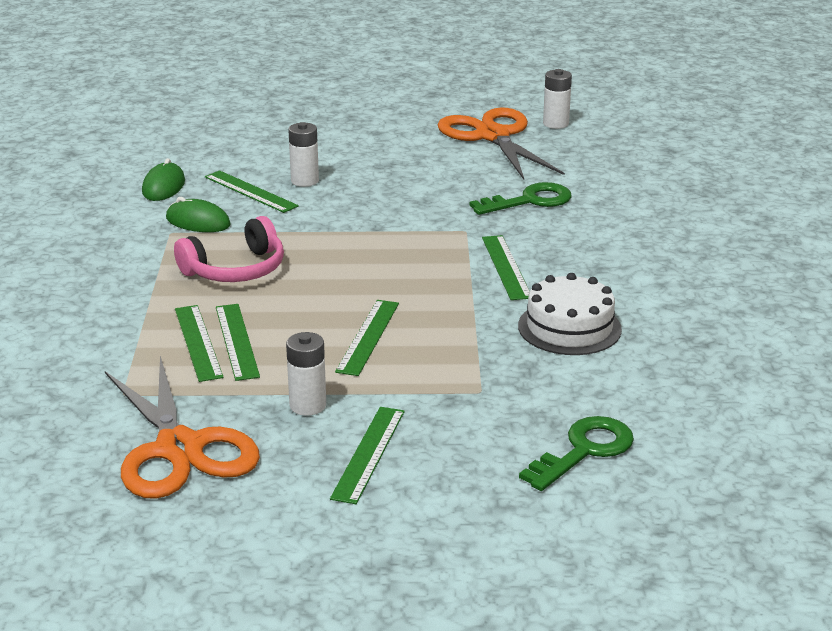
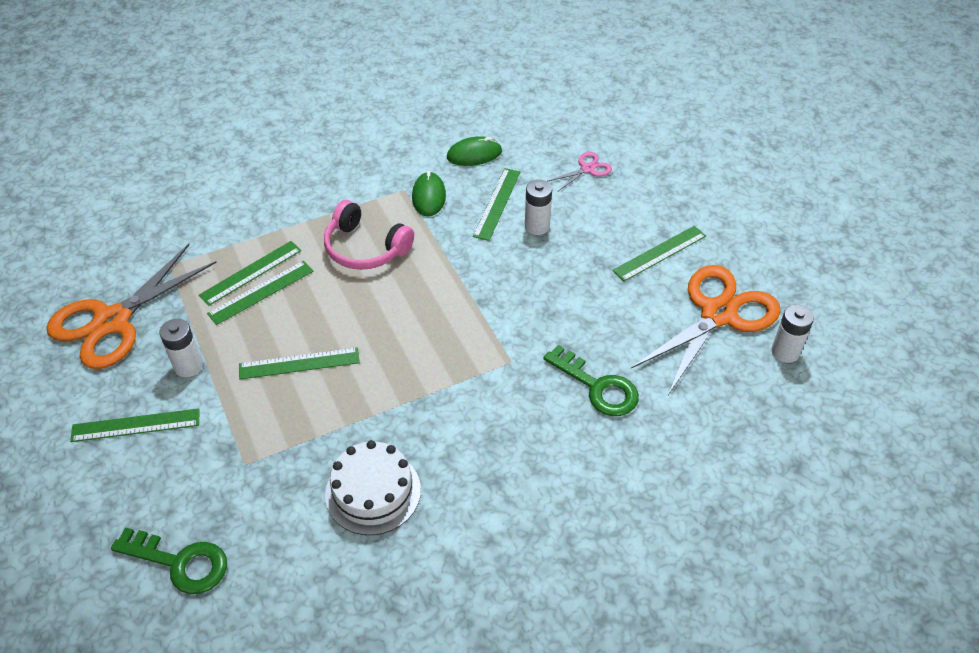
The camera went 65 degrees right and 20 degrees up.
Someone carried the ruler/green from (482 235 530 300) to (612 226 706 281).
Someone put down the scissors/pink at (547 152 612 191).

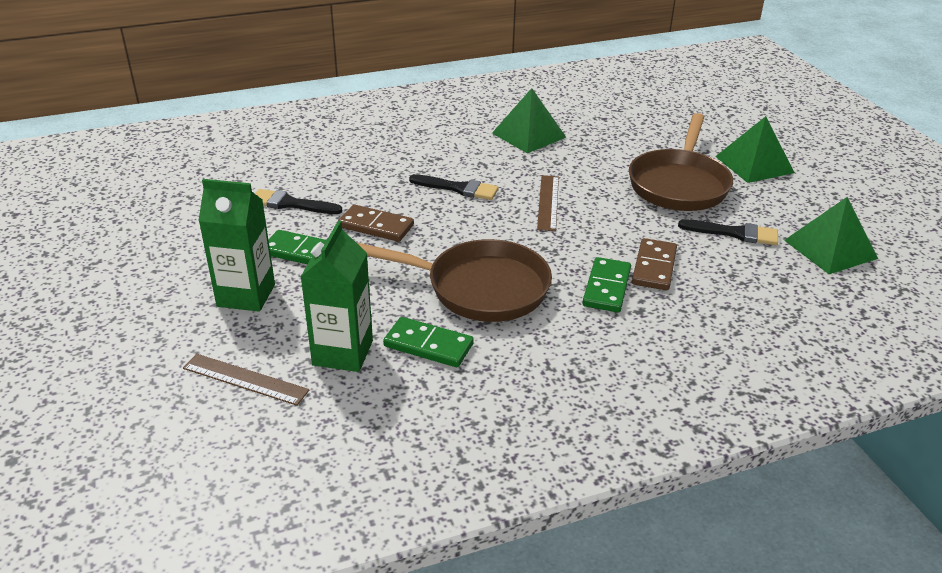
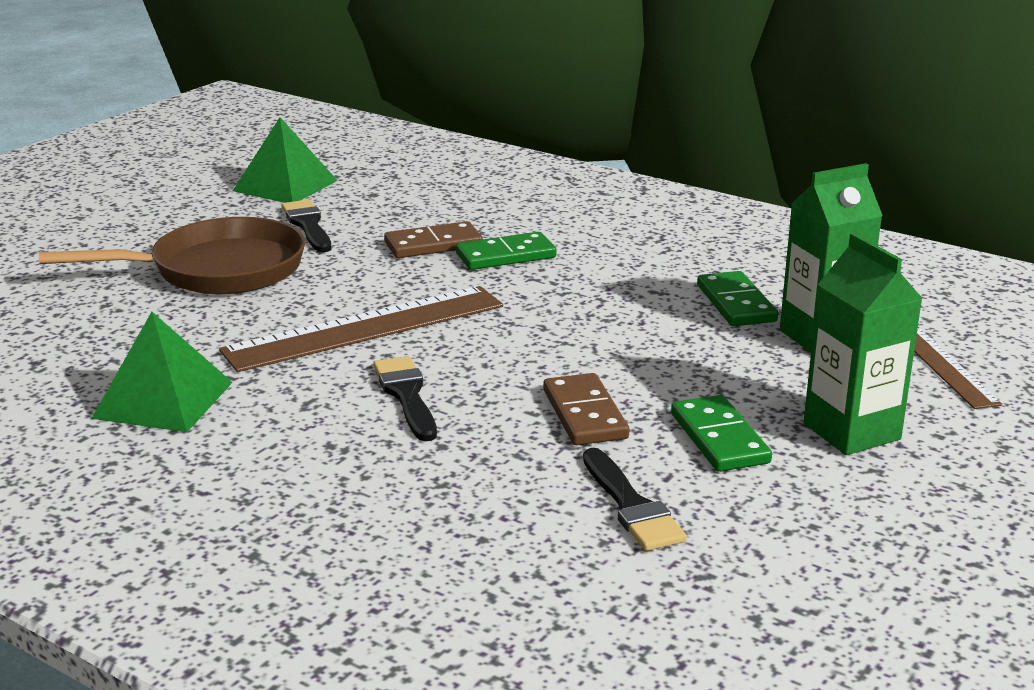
The camera went 125 degrees left and 10 degrees down.
Someone took away the pyramid/green at (715 116 795 183).
Someone scaled the ruler/brown at (537 175 559 231) by 1.80.
Someone took away the pan/brown at (356 239 552 322).

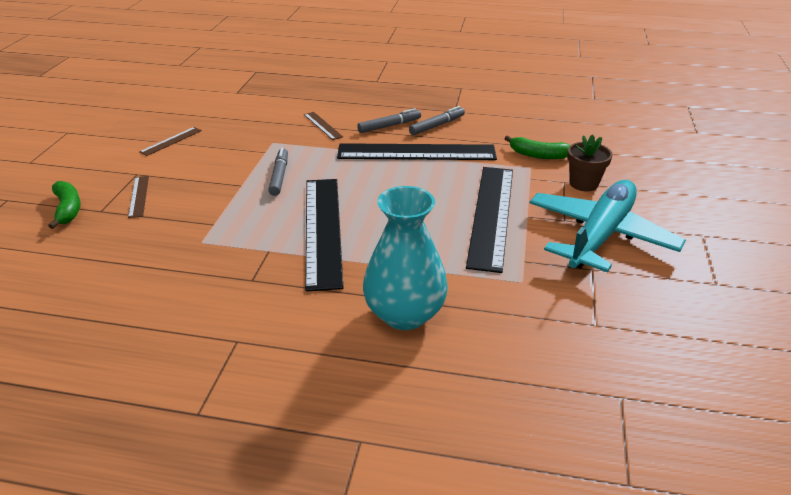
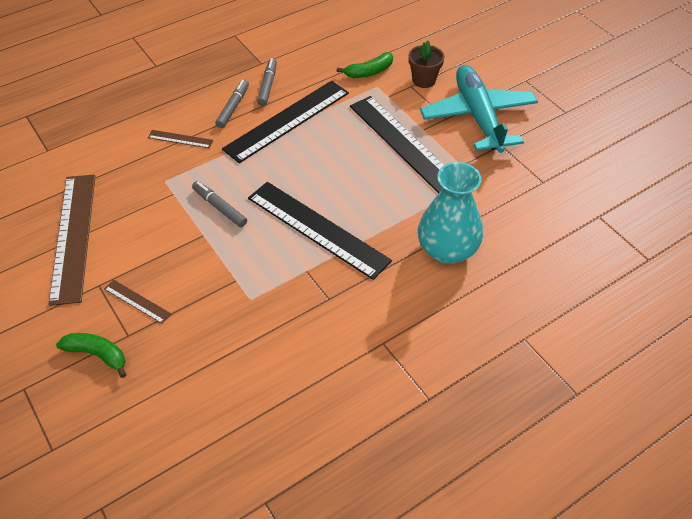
The camera went 45 degrees left and 15 degrees up.
Someone scaled the ruler/brown at (139 127 202 156) by 2.29.

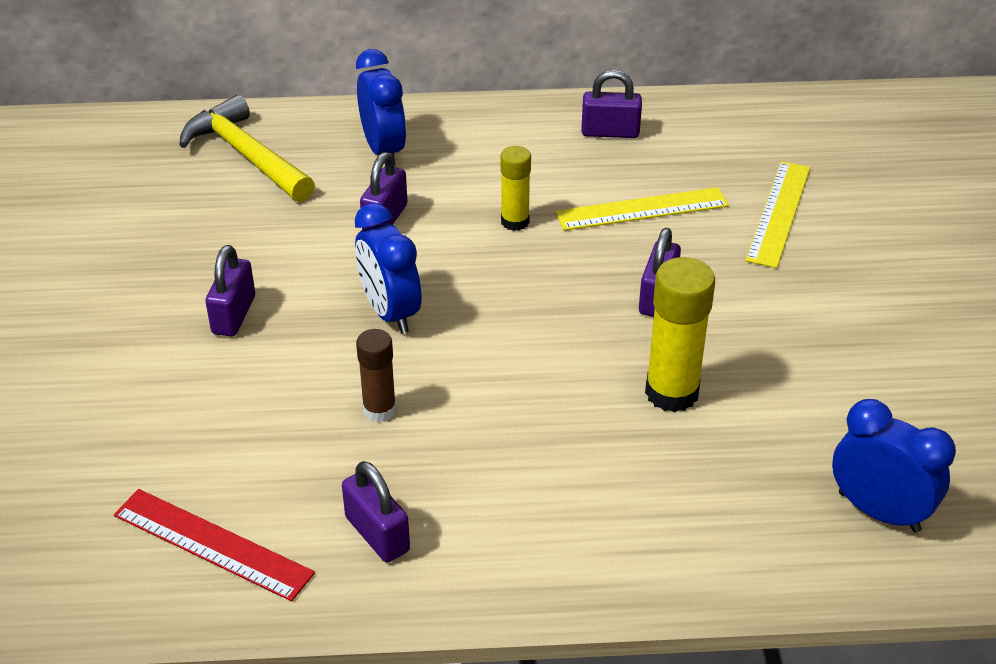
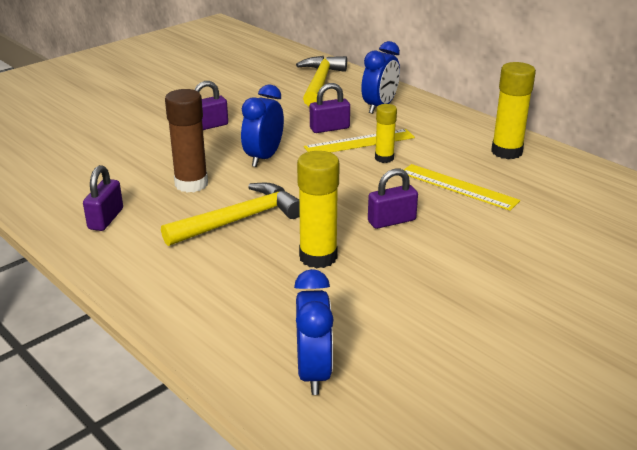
The camera went 50 degrees right and 10 degrees down.
Someone swapped the padlock/purple at (581 70 642 138) for the glue stick/yellow at (491 62 536 159).
Someone carried the ruler/yellow from (745 161 810 268) to (304 129 415 153).
Someone scaled the glue stick/brown at (356 329 396 422) by 1.63.
Someone took away the ruler/red at (114 489 315 601).
Someone put down the hammer/yellow at (161 182 300 246).

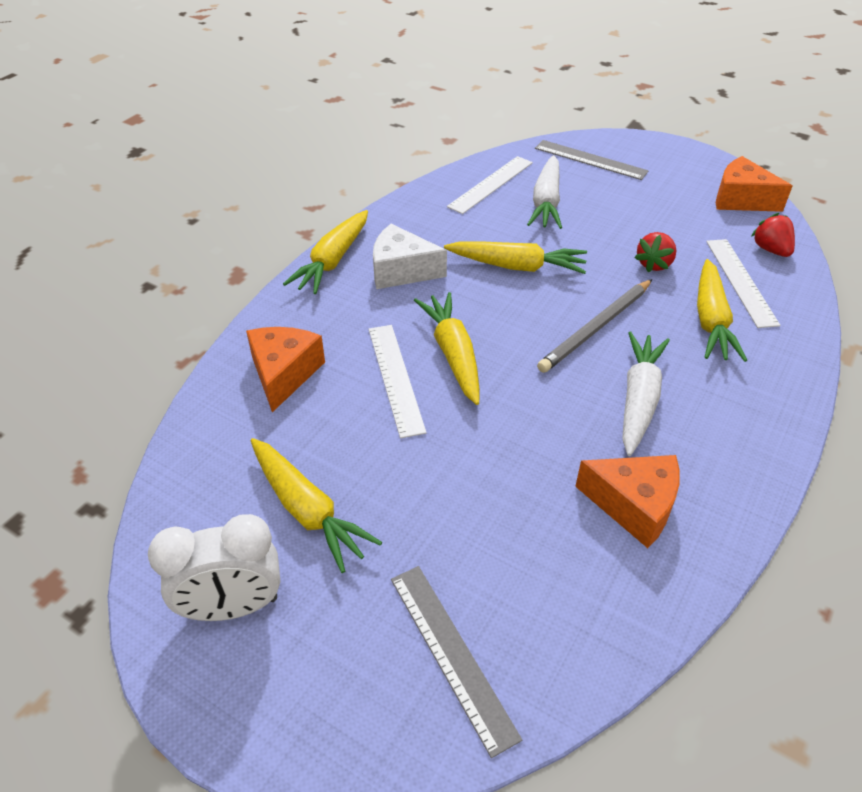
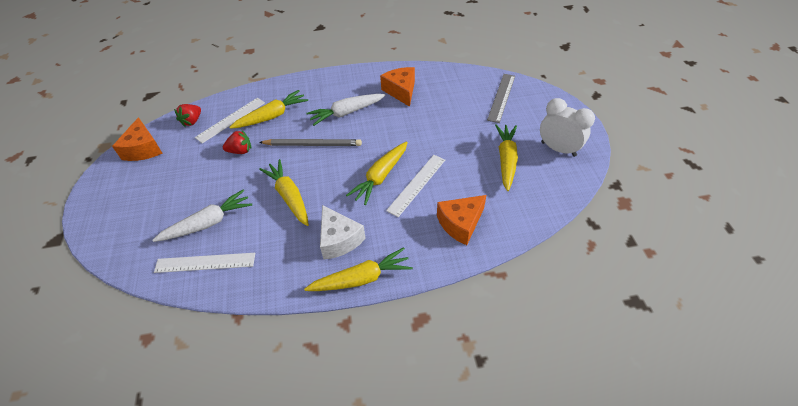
The camera went 130 degrees left and 5 degrees up.
Someone took away the ruler/grey at (535 140 649 180).

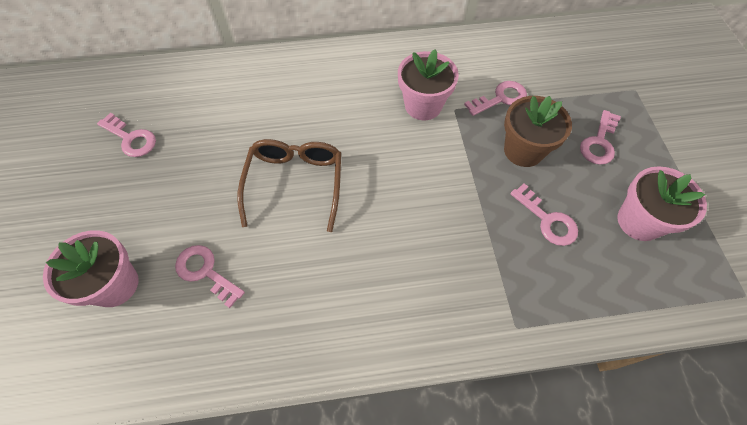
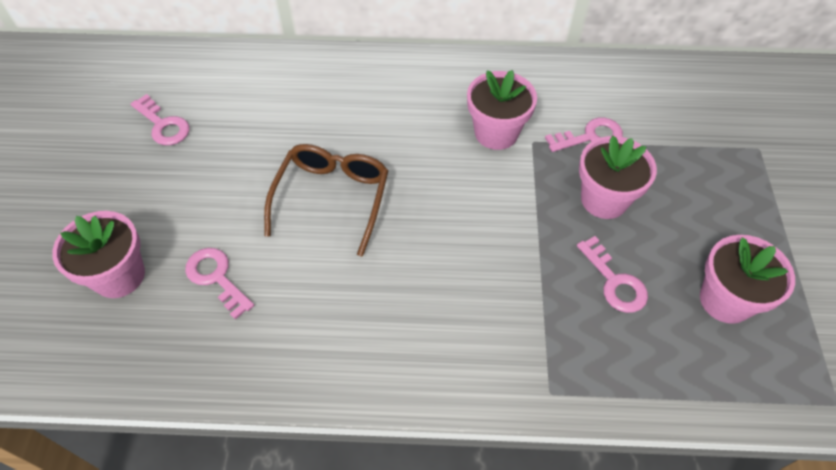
The camera went 10 degrees right and 5 degrees down.
Someone repainted the flower pot/brown at (504 96 572 167), which became the flower pot/pink at (579 136 657 219).
Someone took away the key/pink at (580 110 621 165).

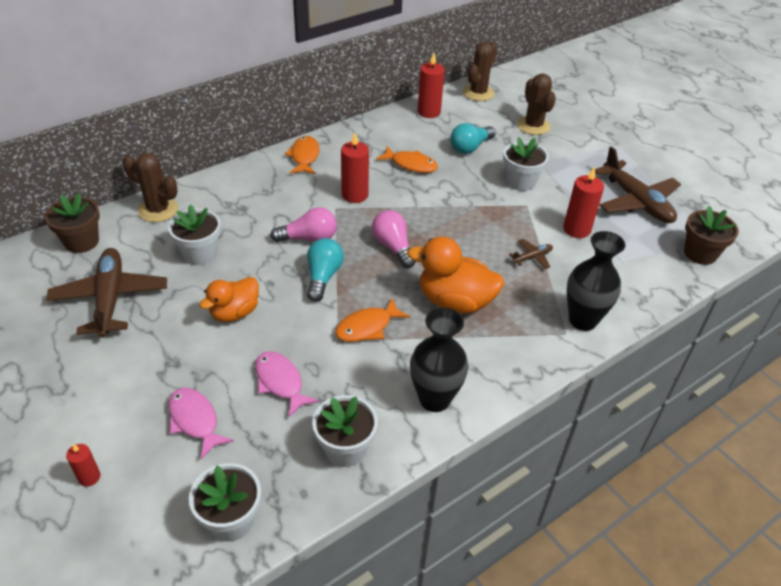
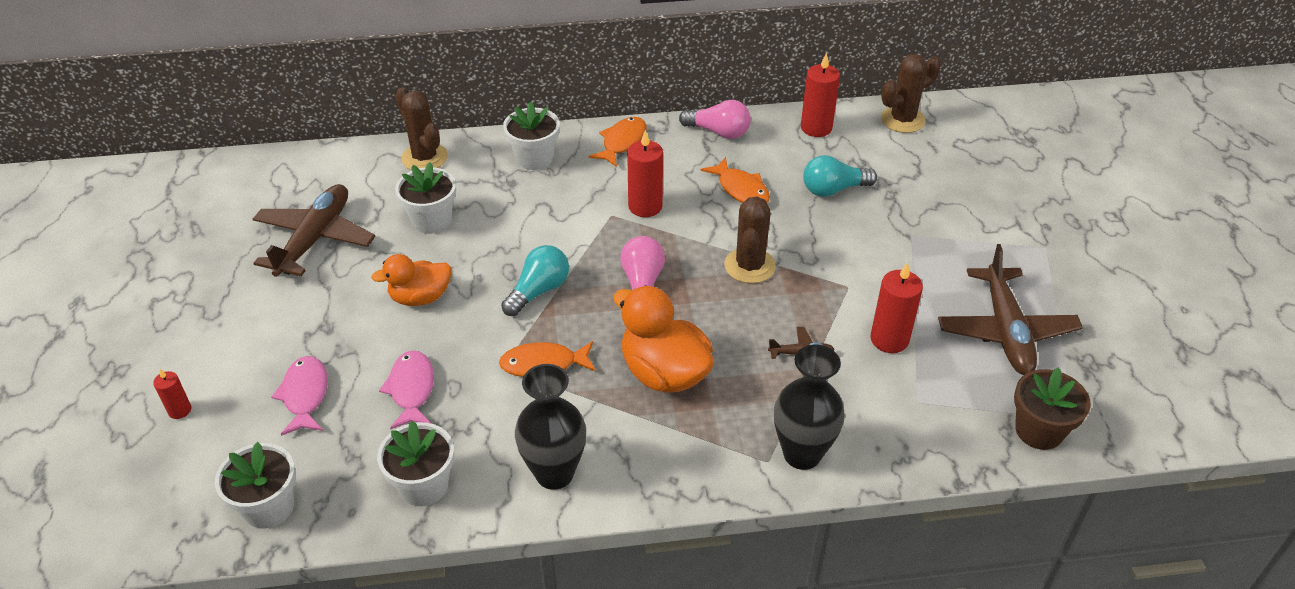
The camera went 30 degrees right and 0 degrees up.
Someone carried the cactus/brown from (517 74 556 135) to (725 196 776 283).
Someone carried the flower pot/white from (503 137 549 191) to (503 102 560 170).
Someone took away the flower pot/brown at (45 193 100 253).
Someone carried the light bulb/pink from (270 207 337 242) to (679 100 751 139).

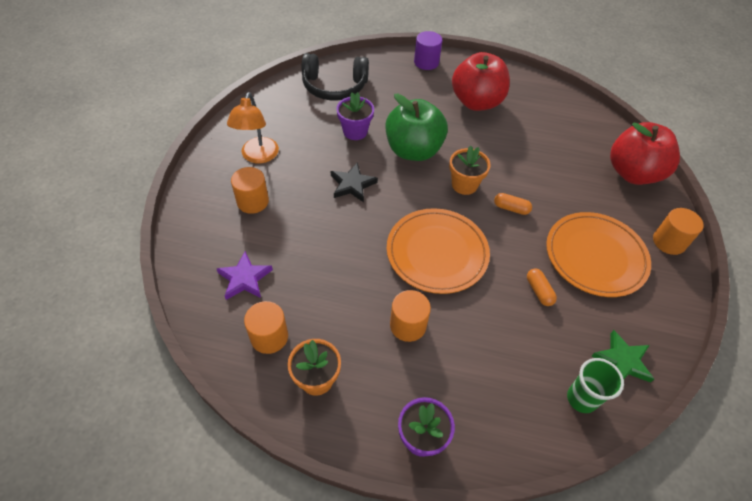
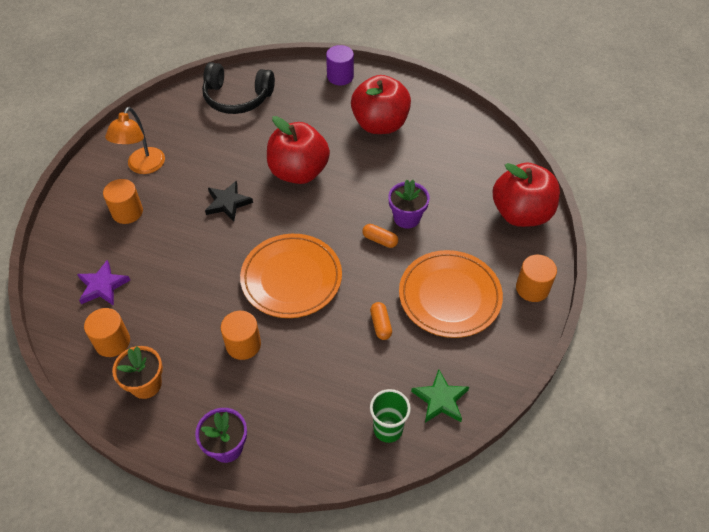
The camera went 10 degrees right and 0 degrees up.
Someone carried the flower pot/purple from (336 92 374 140) to (388 180 430 229).
Someone repainted the apple/green at (385 93 448 161), which became the apple/red at (267 116 330 184).
Someone took away the flower pot/orange at (449 146 491 195).

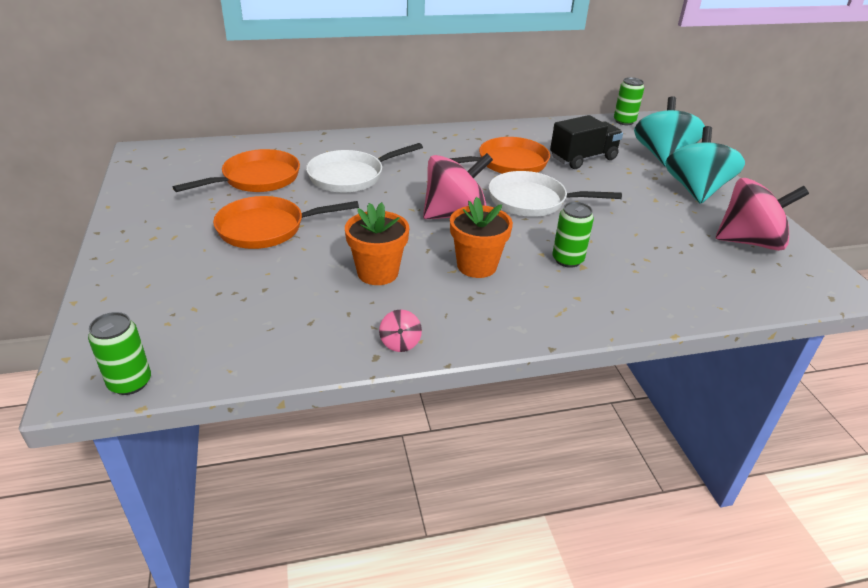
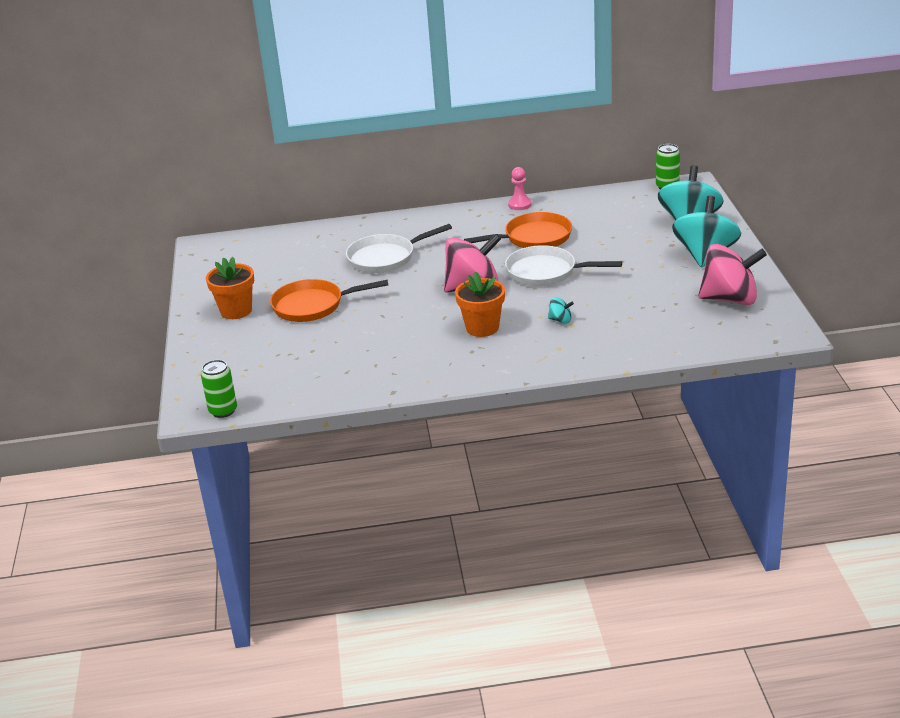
The camera went 10 degrees right and 5 degrees down.
Someone took away the truck/black at (550 115 623 169).
Someone took away the pan/orange at (173 149 300 192).
Someone carried the flower pot/orange from (345 202 409 285) to (206 257 254 319).
Someone swapped the can/green at (552 202 594 268) for the spinning top/turquoise at (548 297 574 324).
Someone took away the spinning top/pink at (379 310 422 352).
Someone put down the pawn/pink at (508 167 531 210).

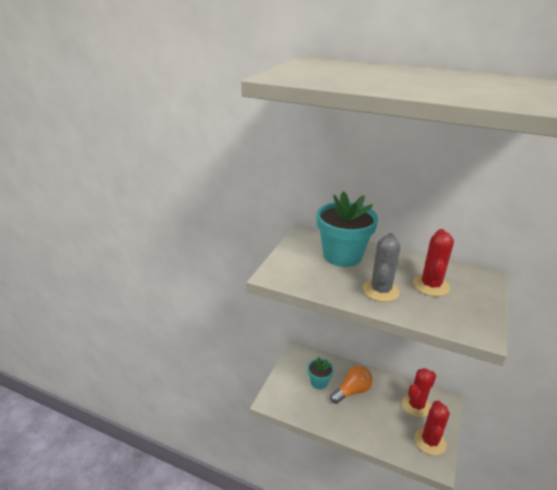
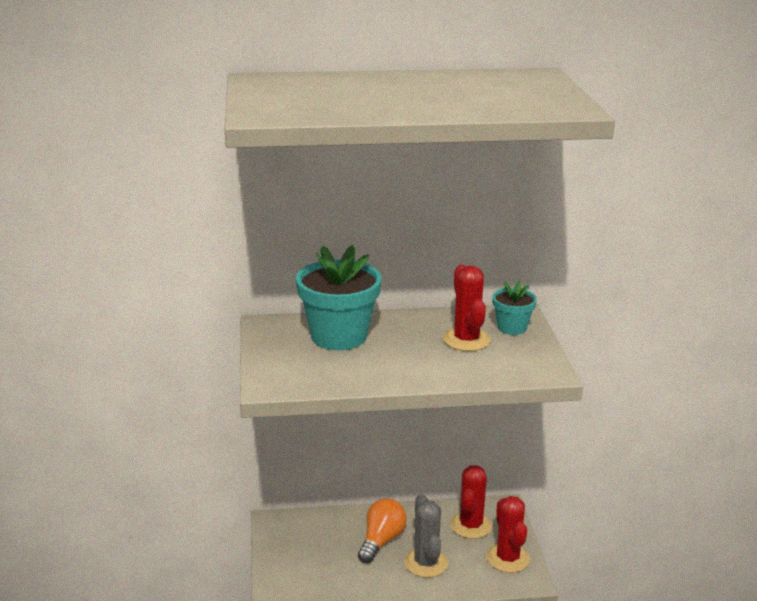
The camera went 30 degrees left and 5 degrees down.
Someone carried the cactus/grey from (363 233 400 302) to (404 494 448 578).
Someone carried the flower pot/turquoise from (307 357 334 389) to (492 281 537 335).

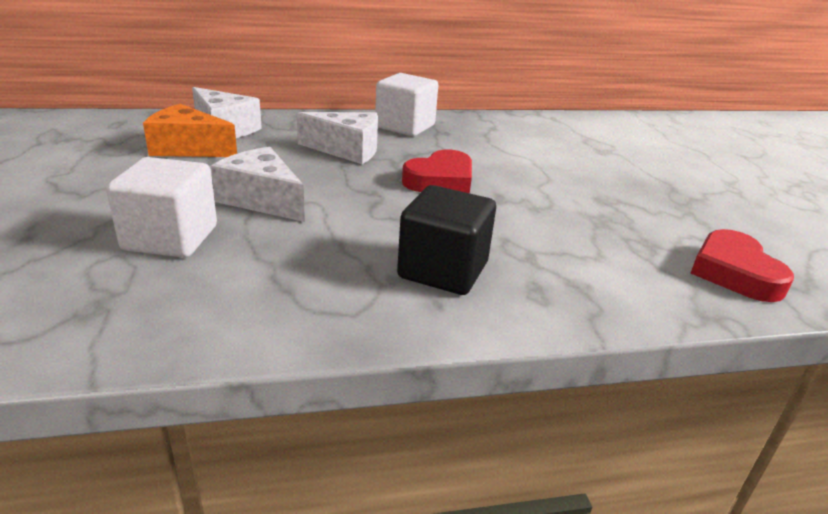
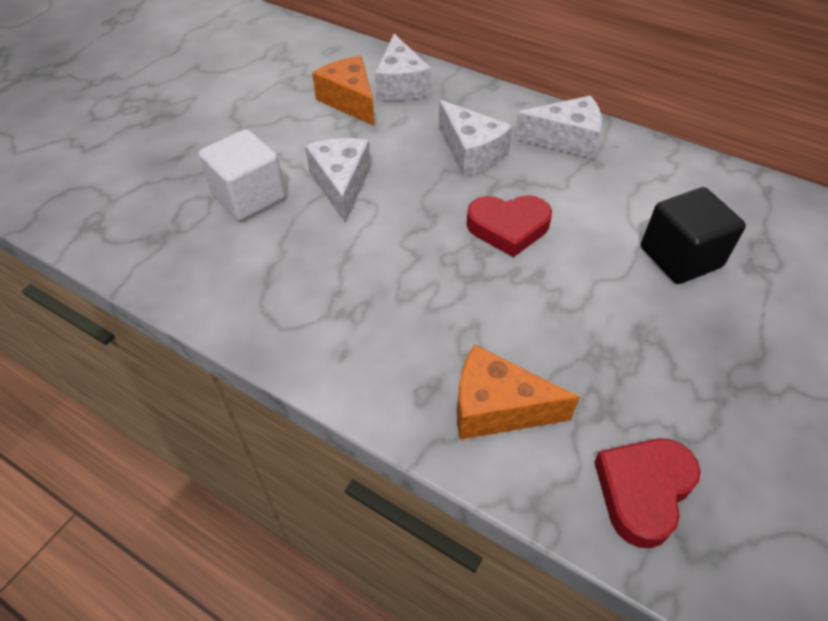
The camera went 45 degrees right and 20 degrees up.
Someone swapped the cube/white at (375 73 438 136) for the cheese/white at (514 96 602 159).
Someone carried the cube/black from (397 185 496 295) to (641 187 746 284).
Someone put down the cheese/orange at (457 344 580 440).

